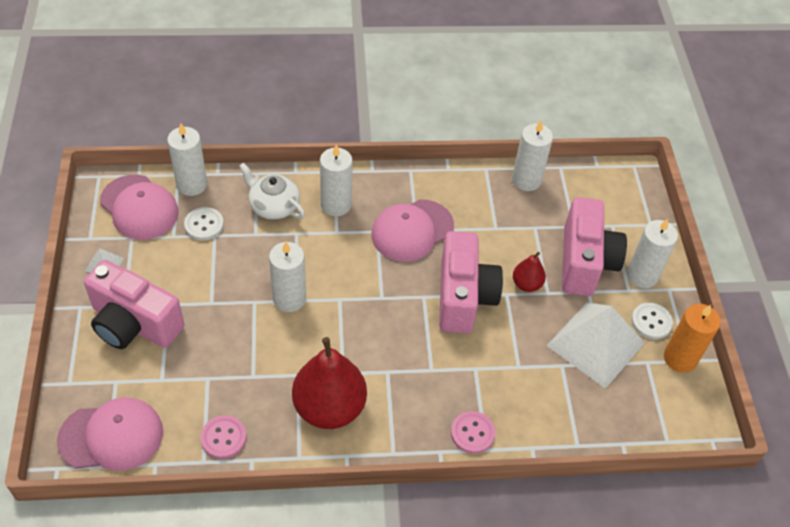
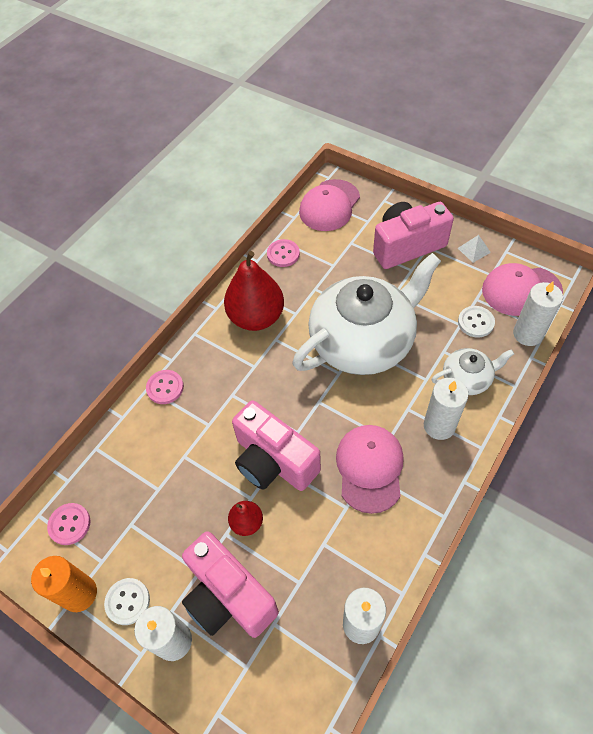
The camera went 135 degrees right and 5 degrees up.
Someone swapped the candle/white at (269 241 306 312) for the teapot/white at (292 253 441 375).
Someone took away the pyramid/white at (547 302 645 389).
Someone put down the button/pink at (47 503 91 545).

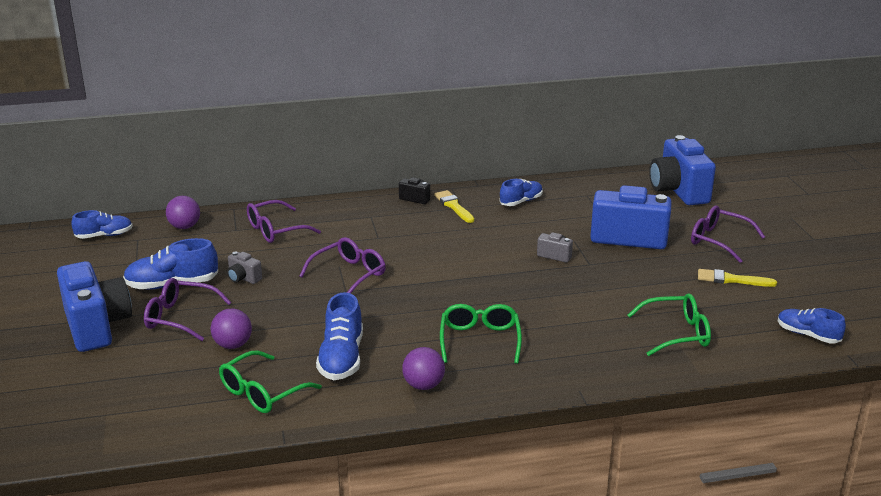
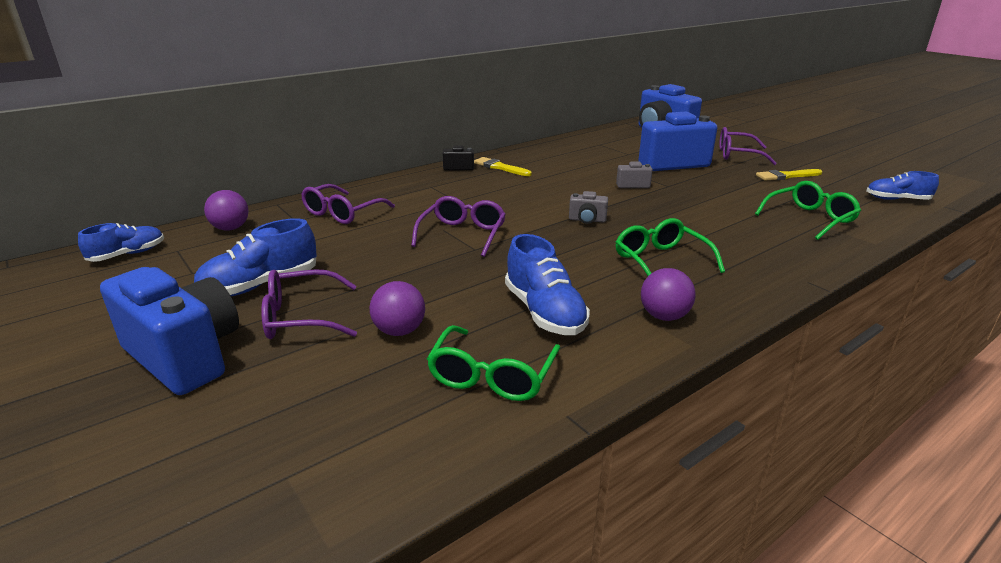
The camera went 25 degrees left and 0 degrees up.
Someone took away the shoe/blue at (499 179 543 206).
Someone carried the camera/grey from (227 252 262 284) to (569 191 608 224).

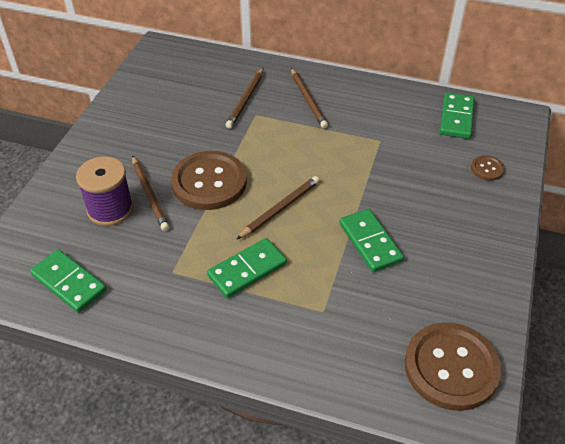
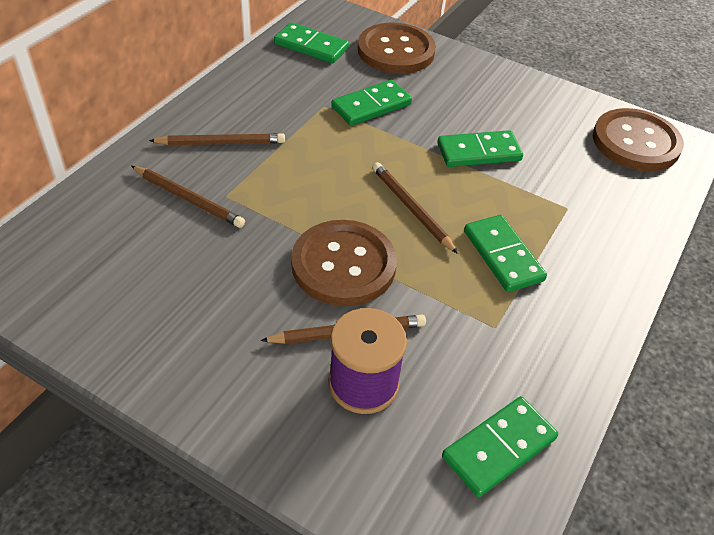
The camera went 80 degrees left and 0 degrees up.
Someone scaled the button/brown at (471 155 505 181) by 2.27.
Someone put down the domino/green at (331 80 412 126).

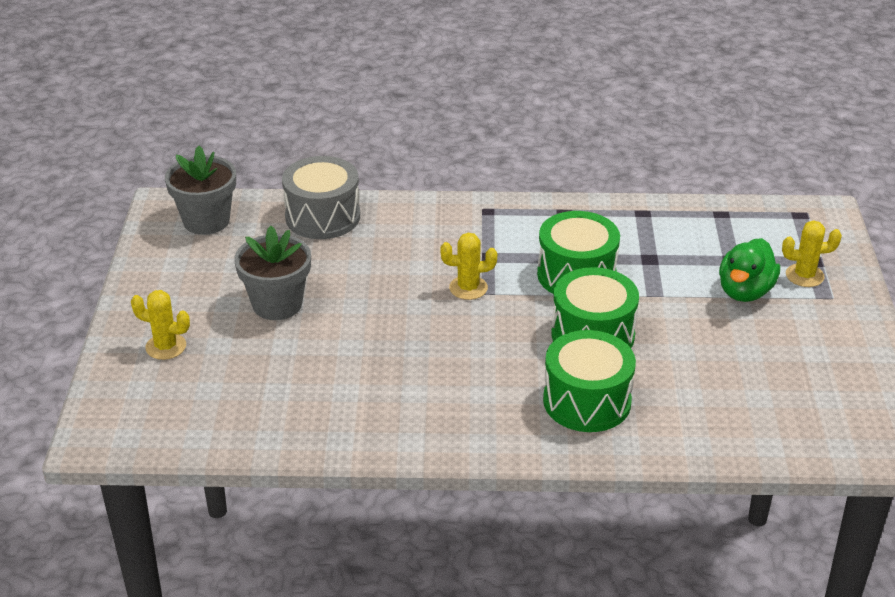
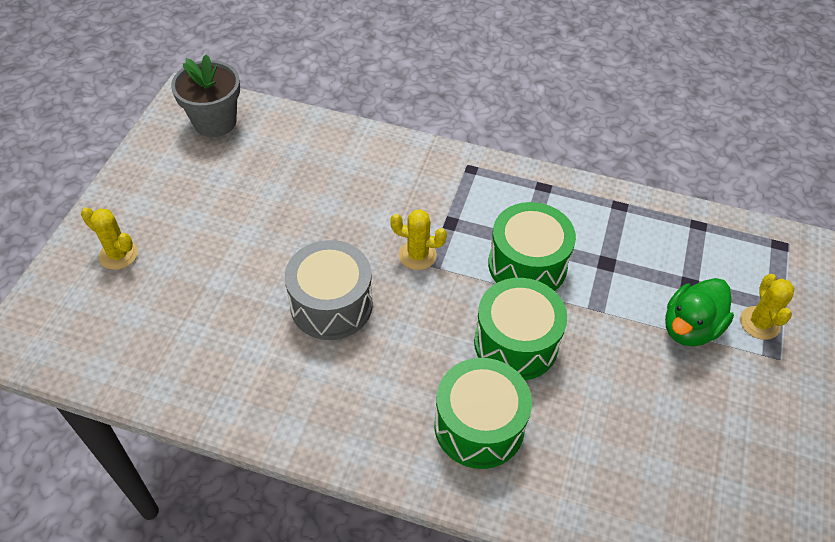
The camera went 15 degrees right and 15 degrees up.
Someone carried the drum/grey from (282 156 360 239) to (285 240 373 340).
Someone rotated the cactus/yellow at (782 221 842 287) by 75 degrees clockwise.
Someone took away the flower pot/grey at (234 226 311 320).

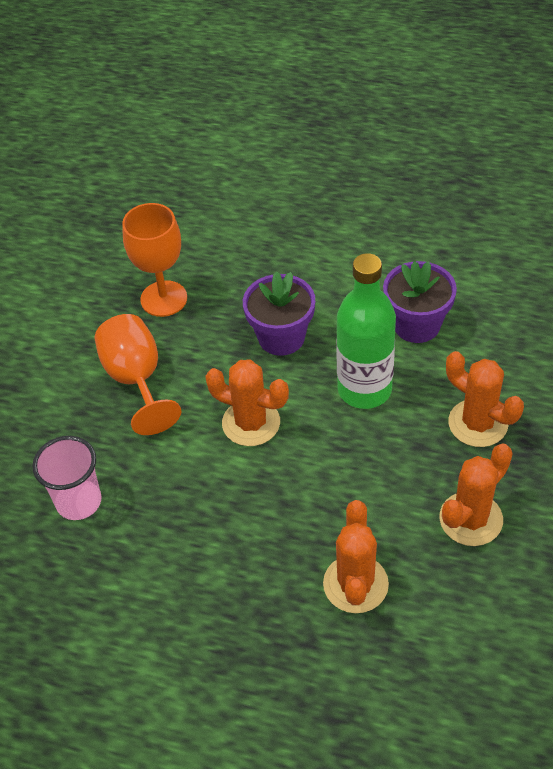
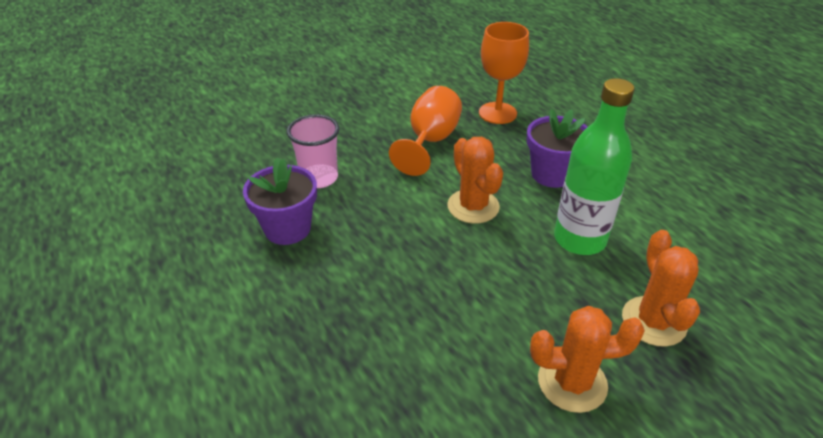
The camera went 40 degrees right and 10 degrees down.
Someone carried the flower pot/purple from (383 261 457 343) to (243 157 317 245).
Someone took away the cactus/orange at (323 500 389 613).

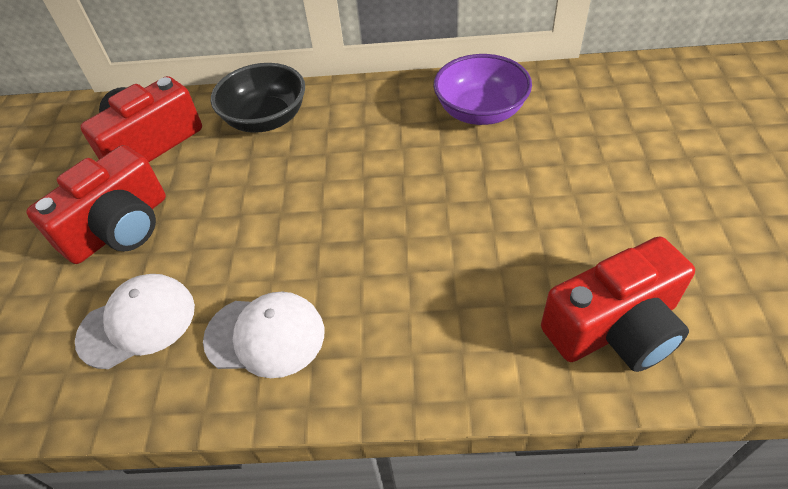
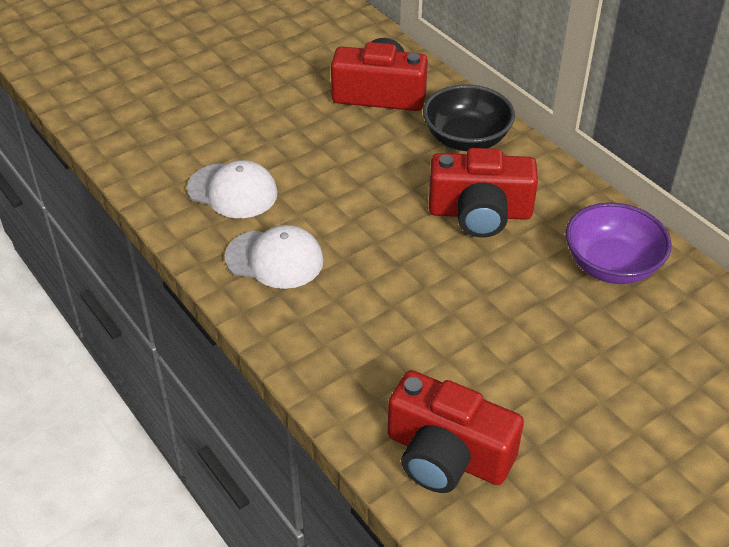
The camera went 50 degrees right and 5 degrees down.
Someone carried the camera/red from (26 145 166 264) to (429 148 538 238).
Someone rotated the cap/white at (203 292 324 378) by 45 degrees counterclockwise.

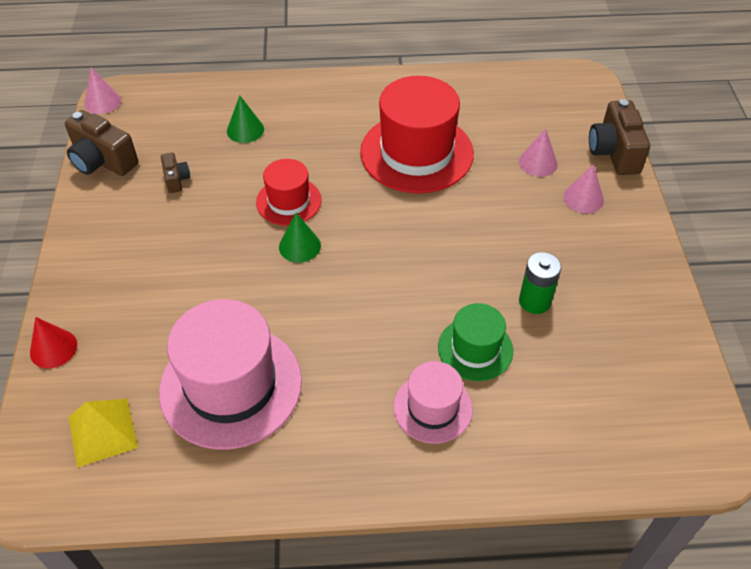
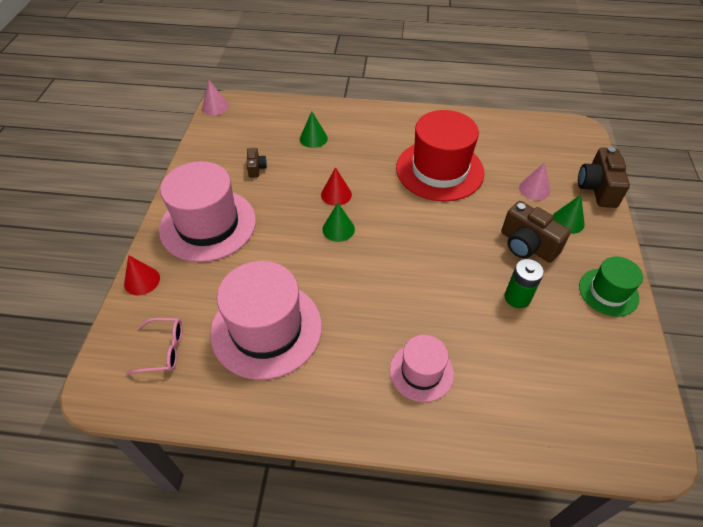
The camera went 10 degrees right and 0 degrees up.
Someone carried the camera/brown from (65 110 138 176) to (501 201 571 263).
Someone swapped the hat/red at (256 159 322 226) for the cone/red at (321 167 352 206).
Someone repainted the cone/pink at (563 164 604 214), which became the cone/green at (553 195 585 234).
Someone carried the hat/green from (438 303 513 381) to (579 257 643 317).
Someone swapped the pyramid/yellow at (69 399 138 468) for the glasses/pink at (126 318 182 375).
Someone put down the hat/pink at (159 161 256 262).

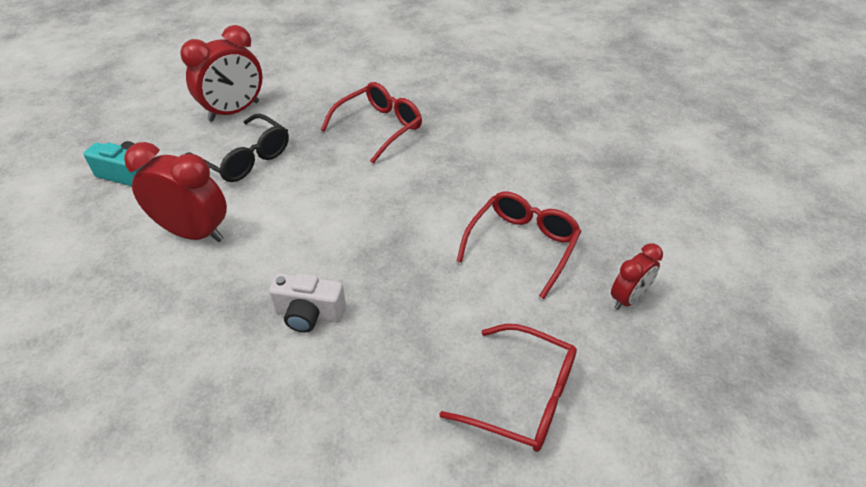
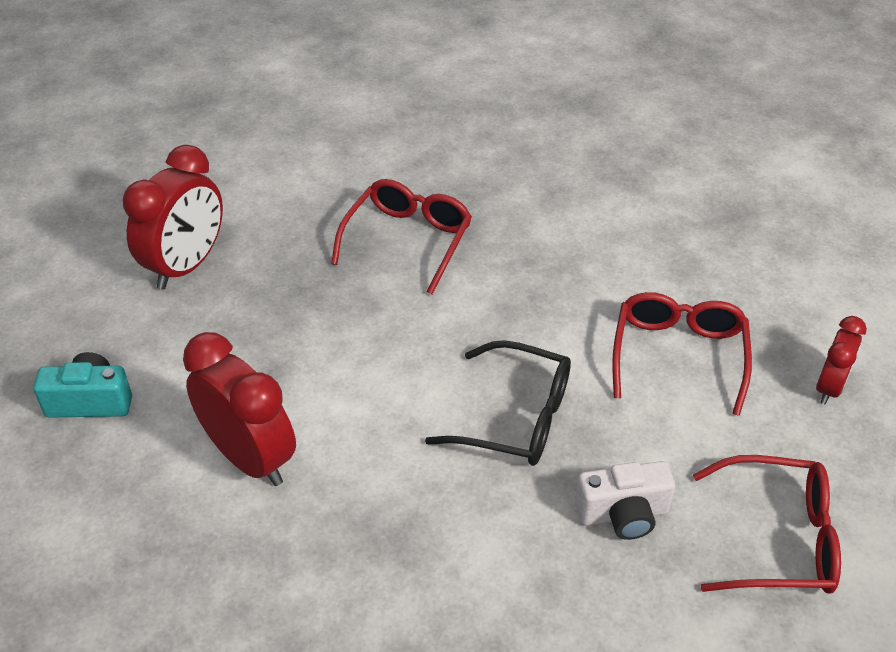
The camera went 20 degrees left and 0 degrees up.
Someone carried the glasses/black from (186 114 289 182) to (425 340 571 466).
Someone rotated the clock/red at (124 142 227 242) by 45 degrees clockwise.
Someone carried the camera/white from (269 273 346 333) to (575 461 675 540).

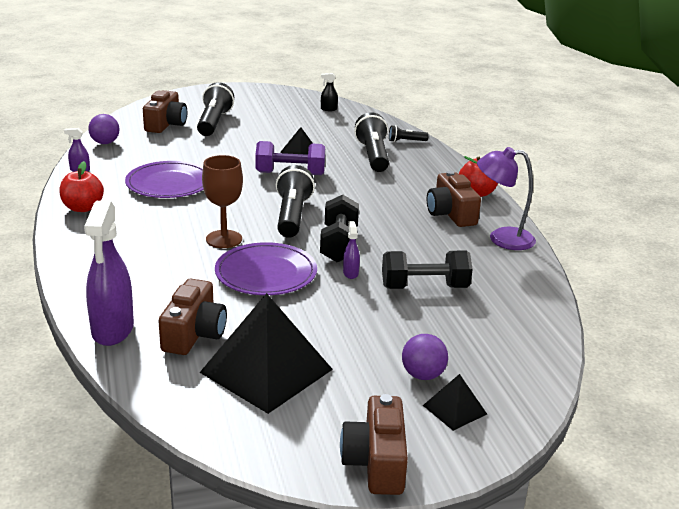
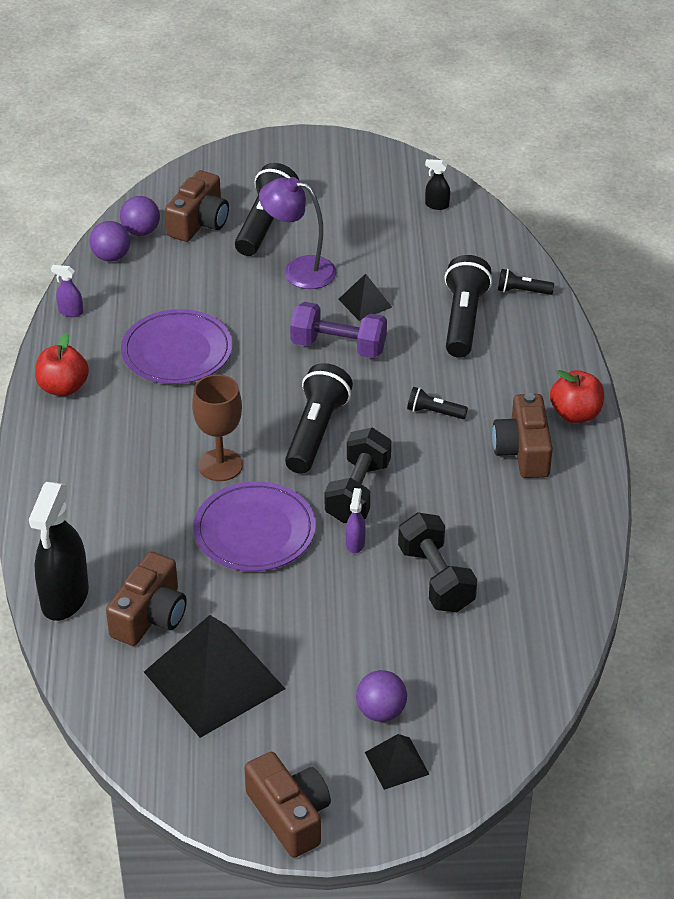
The camera went 15 degrees right and 15 degrees up.
Someone carried the lamp/purple from (477 147 536 250) to (259 177 336 289).
Someone repainted the spray bottle/purple at (84 201 134 346), which became the spray bottle/black at (29 482 89 621).
Someone rotated the dumbbell/black at (382 251 473 289) by 60 degrees clockwise.
Someone rotated the camera/brown at (340 394 408 495) by 135 degrees clockwise.
Someone put down the ball/purple at (120 196 160 236).
Someone put down the flashlight/black at (407 387 468 419).

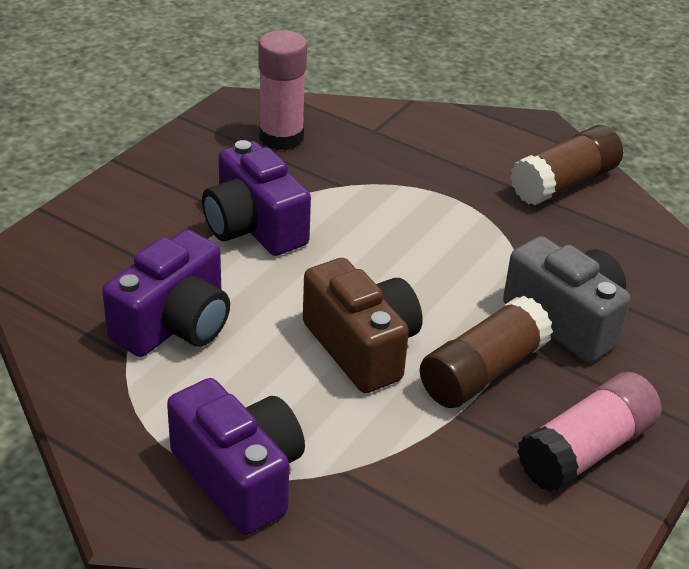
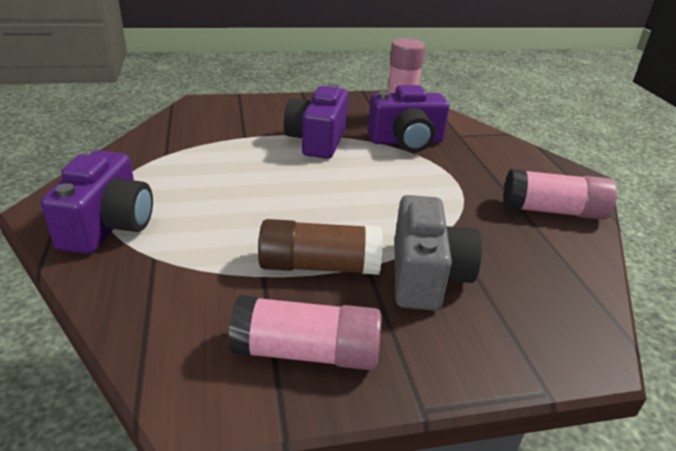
The camera went 45 degrees right and 5 degrees down.
Someone repainted the glue stick/brown at (510 125 623 205), which became the glue stick/pink at (503 169 617 220).
Someone carried the camera/purple from (102 229 230 357) to (368 85 449 152).
Someone took away the camera/brown at (303 258 423 393).

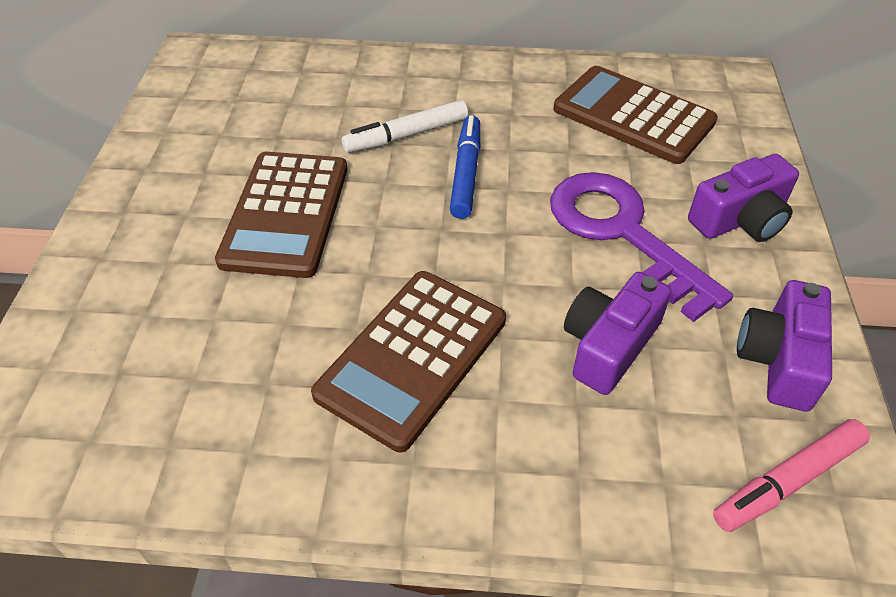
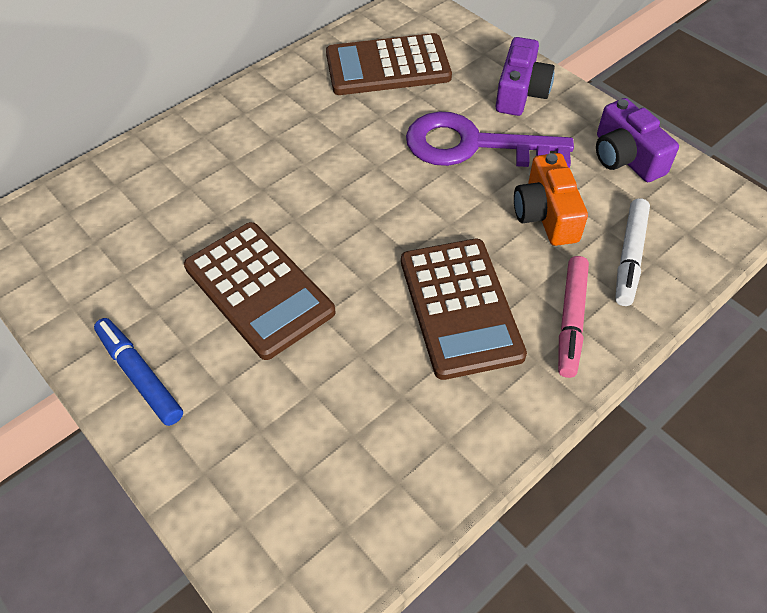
The camera went 45 degrees left and 5 degrees up.
Someone carried the marker/white from (342 100 468 153) to (615 198 650 306).
Someone carried the marker/blue from (450 115 480 219) to (94 318 183 426).
Someone repainted the camera/purple at (564 272 672 395), which became the camera/orange at (514 153 588 246).
Someone carried the marker/pink from (713 419 870 532) to (558 256 589 378).

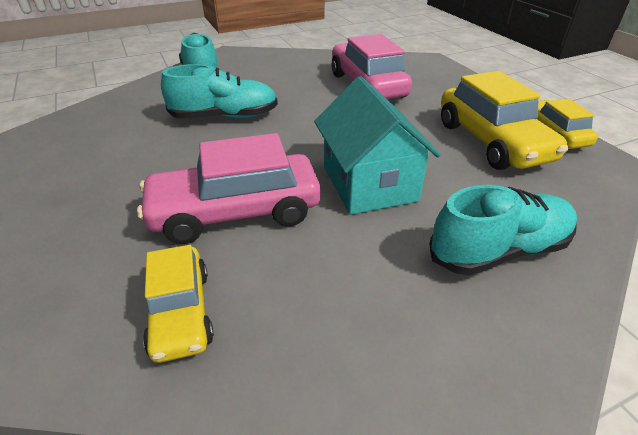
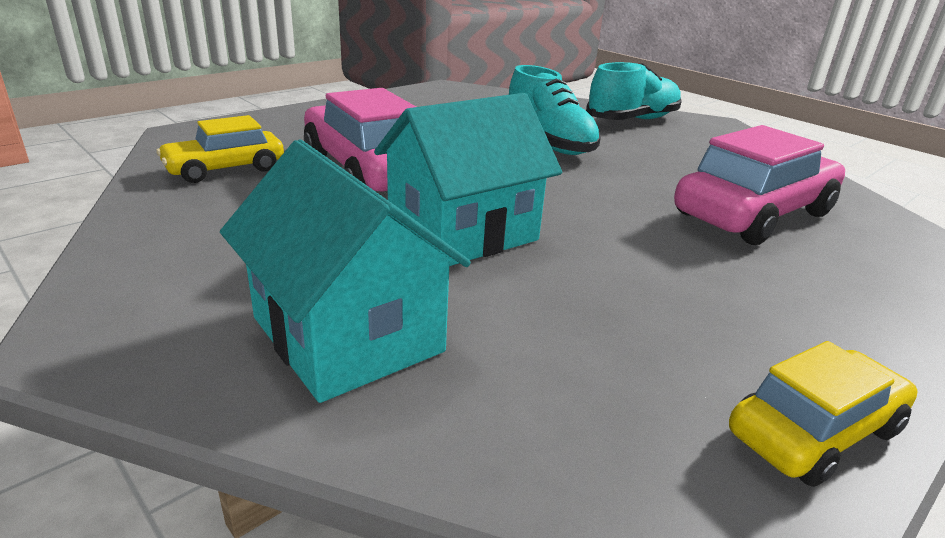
The camera went 70 degrees right and 10 degrees down.
Someone took away the car/yellow at (441 71 568 170).
Someone swapped the shoe/turquoise at (429 185 577 275) for the house/turquoise at (220 139 471 403).

